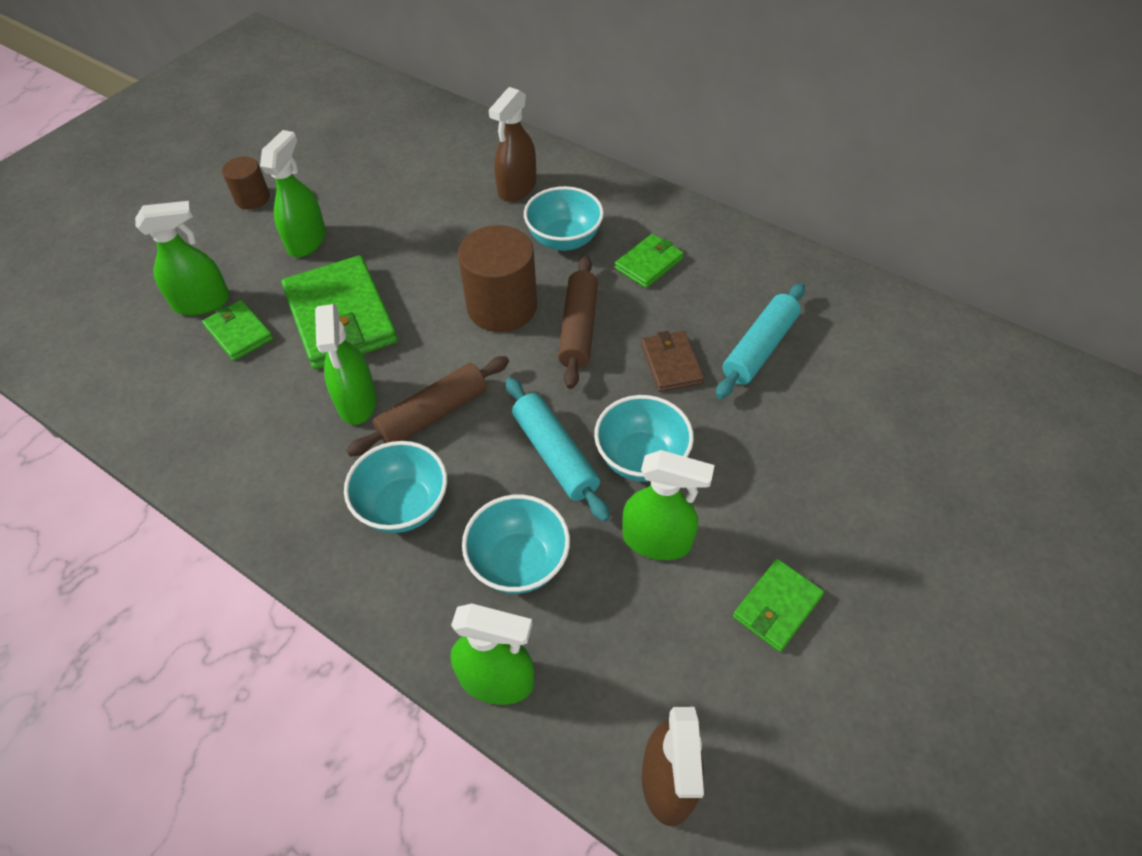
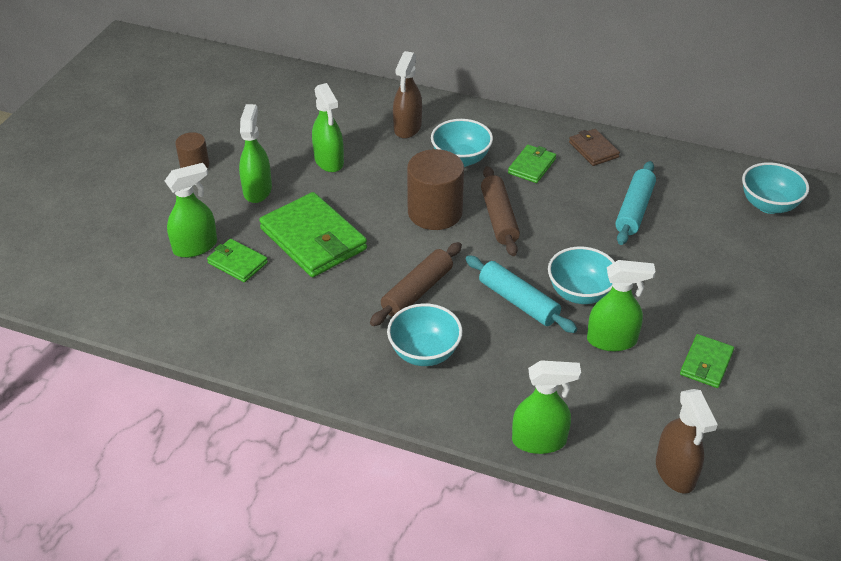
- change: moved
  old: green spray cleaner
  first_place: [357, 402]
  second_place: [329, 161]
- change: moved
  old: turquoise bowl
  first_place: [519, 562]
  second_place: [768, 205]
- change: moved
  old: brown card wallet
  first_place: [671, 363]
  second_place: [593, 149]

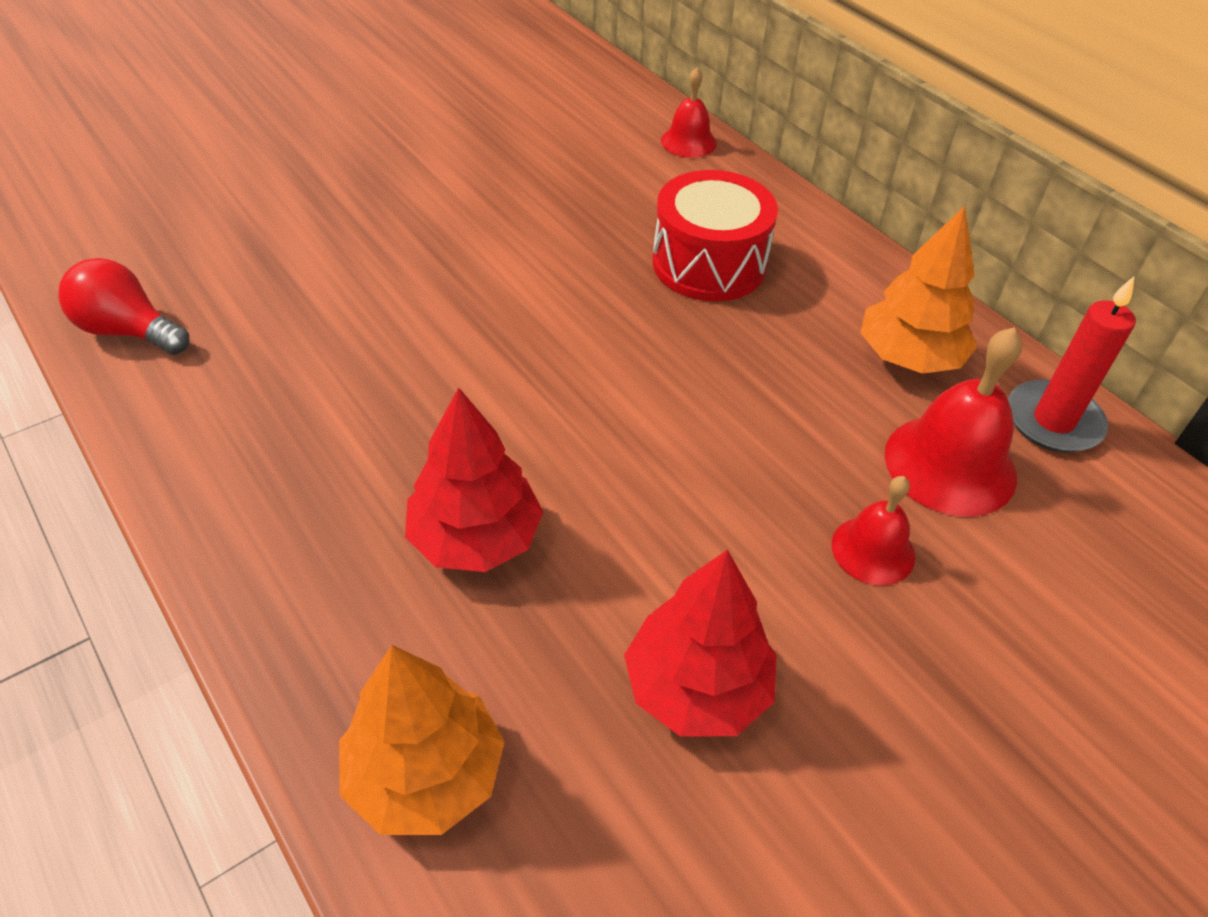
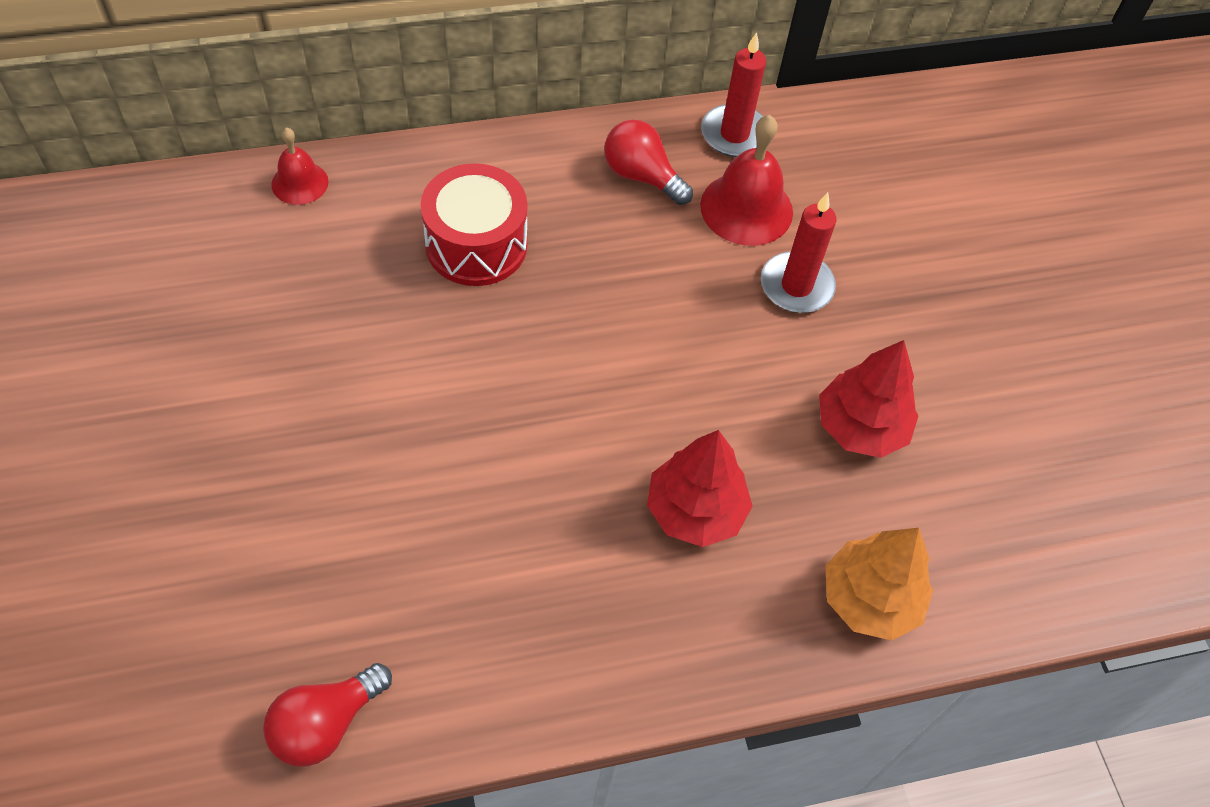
- change: replaced
  old: scarlet school bell
  new: scarlet pillar candle
  first_place: [873, 550]
  second_place: [796, 286]
- change: replaced
  old: orange fir tree
  new: scarlet bulb
  first_place: [909, 357]
  second_place: [642, 176]

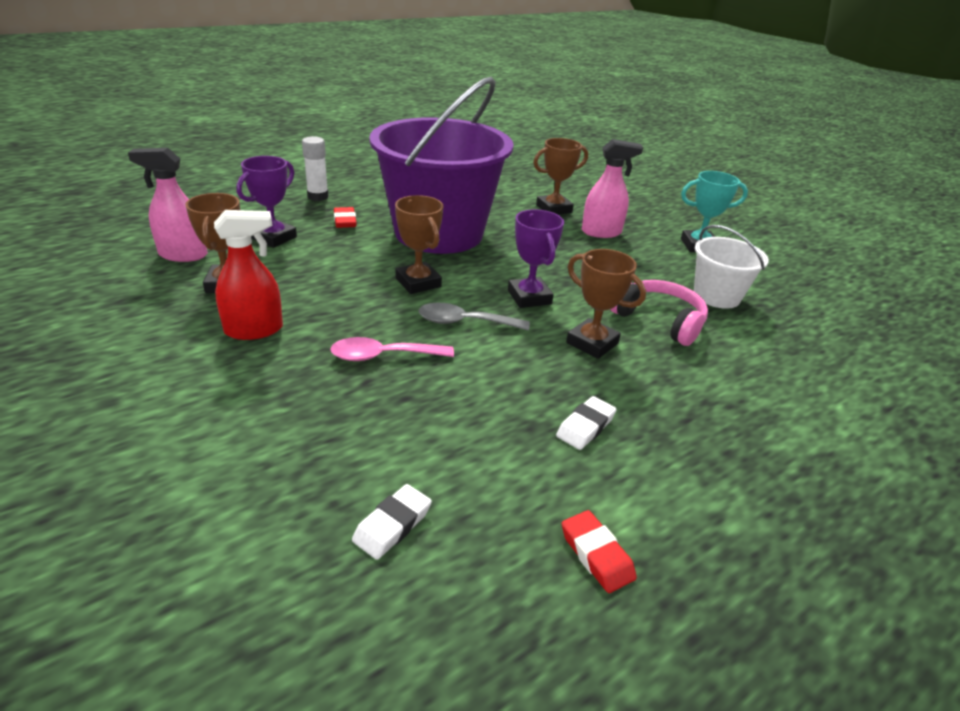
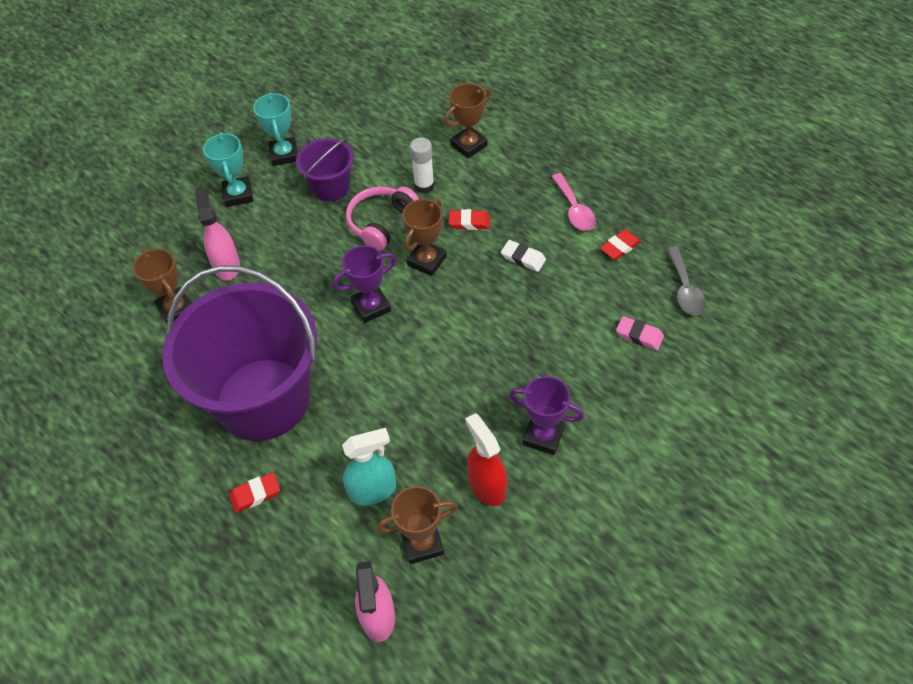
- change: moved
  old: purple trophy
  first_place: [274, 238]
  second_place: [543, 436]
- change: moved
  old: white stick of glue
  first_place: [318, 197]
  second_place: [424, 186]
- change: moved
  old: rosy spoon
  first_place: [383, 356]
  second_place: [574, 209]
- change: recoloured
  old: white eraser
  new: rosy eraser
  first_place: [392, 525]
  second_place: [639, 335]
- change: moved
  old: brown trophy
  first_place: [418, 283]
  second_place: [469, 145]
- change: moved
  old: grey spoon
  first_place: [465, 322]
  second_place: [684, 288]
- change: recoloured
  old: white sand bucket
  new: purple sand bucket
  first_place: [716, 296]
  second_place: [330, 187]
- change: added
  new: turquoise trophy
  second_place: [284, 154]
- change: added
  new: turquoise spray cleaner
  second_place: [373, 490]
- change: added
  new: scarlet eraser
  second_place: [469, 222]

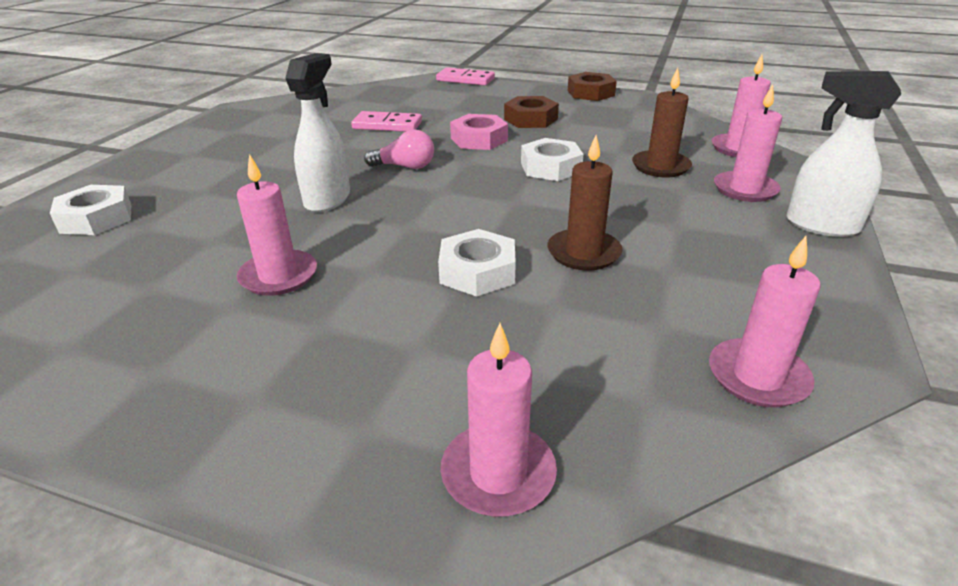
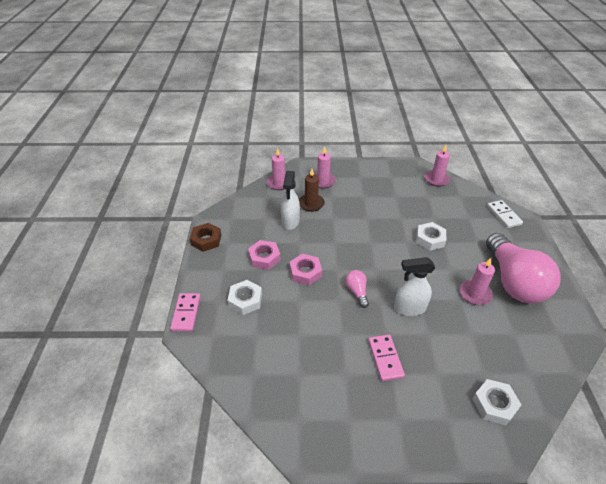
- change: moved
  old: rosy domino piece
  first_place: [387, 125]
  second_place: [385, 358]
- change: replaced
  old: rosy pillar candle
  new: white domino piece
  first_place: [498, 473]
  second_place: [503, 215]
- change: recoloured
  old: brown hexagon nut
  new: rosy hexagon nut
  first_place: [530, 119]
  second_place: [264, 258]
- change: moved
  old: white hexagon nut
  first_place: [550, 167]
  second_place: [245, 300]
- change: removed
  old: brown pillar candle
  first_place: [583, 253]
- change: moved
  old: white spray cleaner
  first_place: [821, 225]
  second_place: [290, 222]
- change: added
  new: rosy bulb
  second_place: [513, 281]

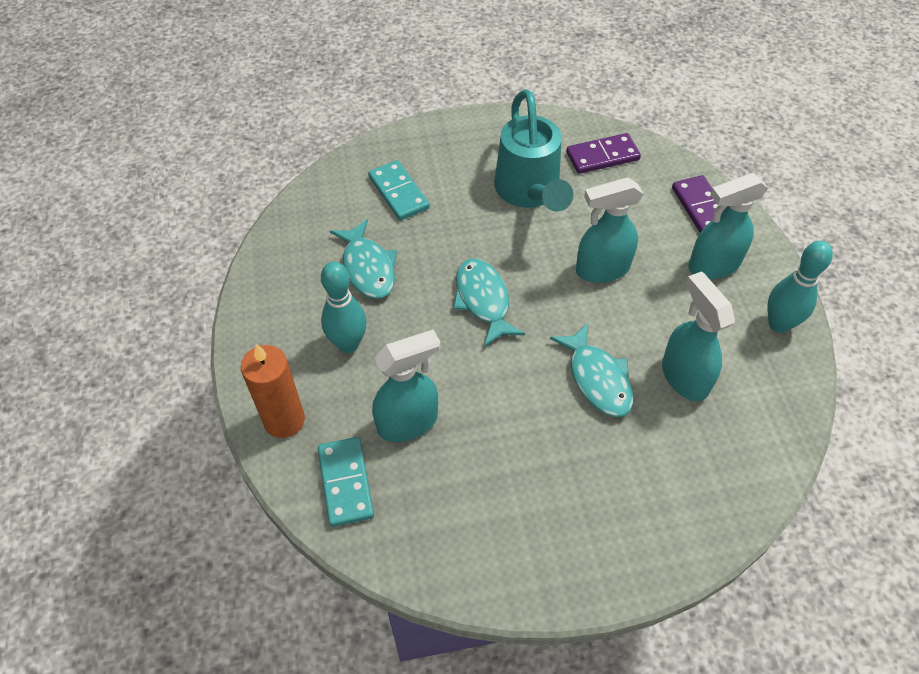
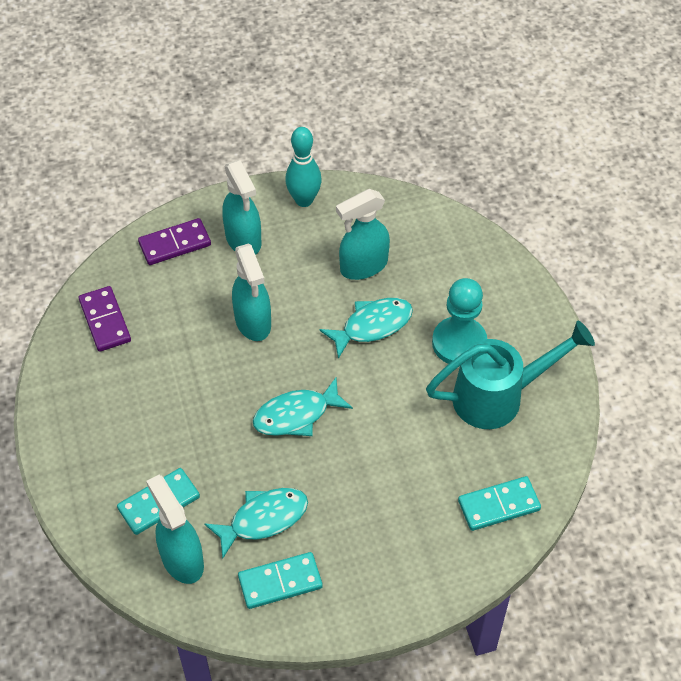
- change: removed
  old: orange pillar candle
  first_place: [284, 420]
- change: removed
  old: turquoise bowling pin
  first_place: [348, 344]
- change: moved
  old: turquoise spray cleaner
  first_place: [408, 422]
  second_place: [182, 559]
- change: moved
  old: turquoise watering can
  first_place: [529, 193]
  second_place: [499, 396]
- change: added
  new: turquoise domino piece
  second_place: [280, 582]
- change: added
  new: turquoise chess pawn
  second_place: [459, 343]

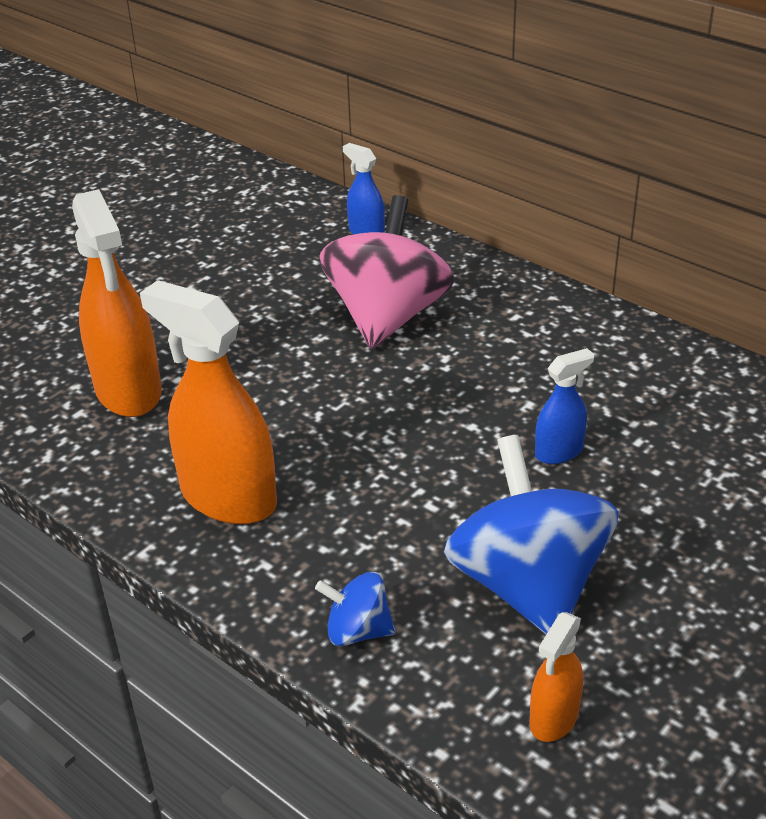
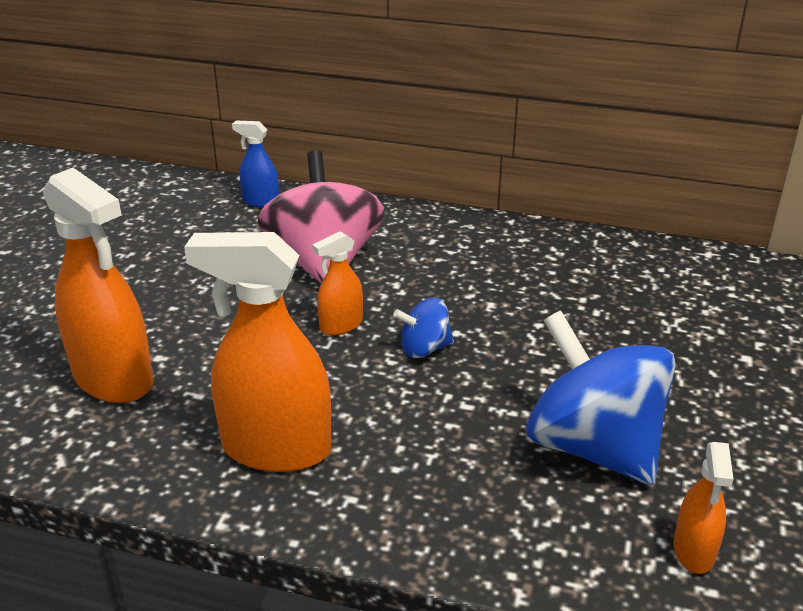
- change: moved
  old: cobalt spinning top
  first_place: [357, 631]
  second_place: [424, 349]
- change: removed
  old: cobalt spray cleaner
  first_place: [559, 452]
- change: added
  new: orange spray cleaner
  second_place: [341, 325]

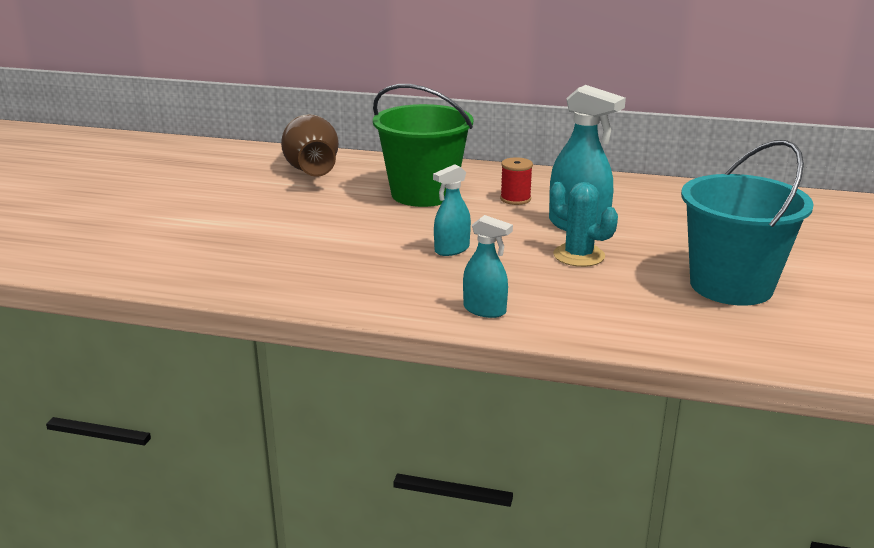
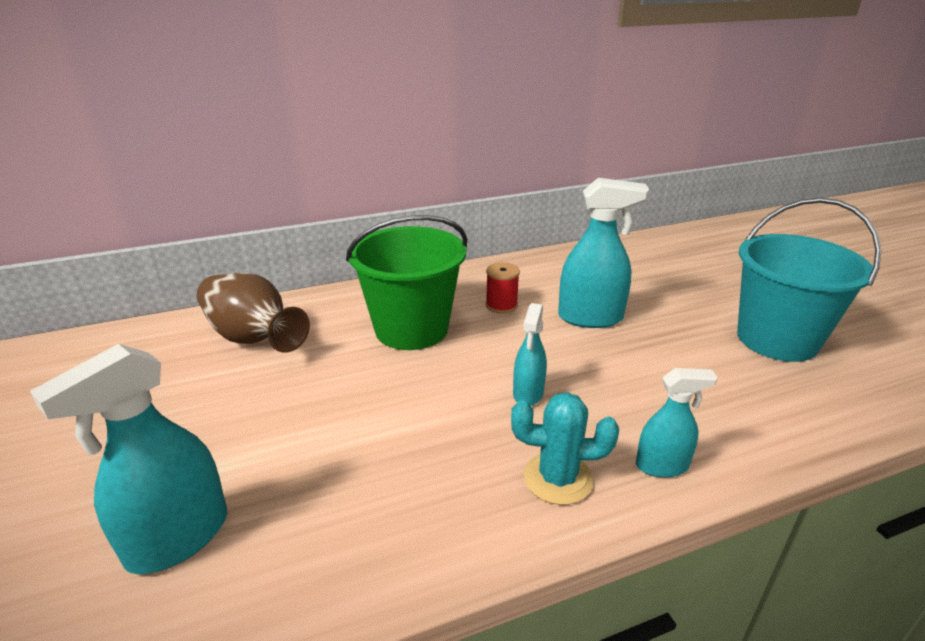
- change: moved
  old: turquoise prickly plant
  first_place: [579, 255]
  second_place: [558, 478]
- change: added
  new: turquoise spray cleaner
  second_place: [178, 538]

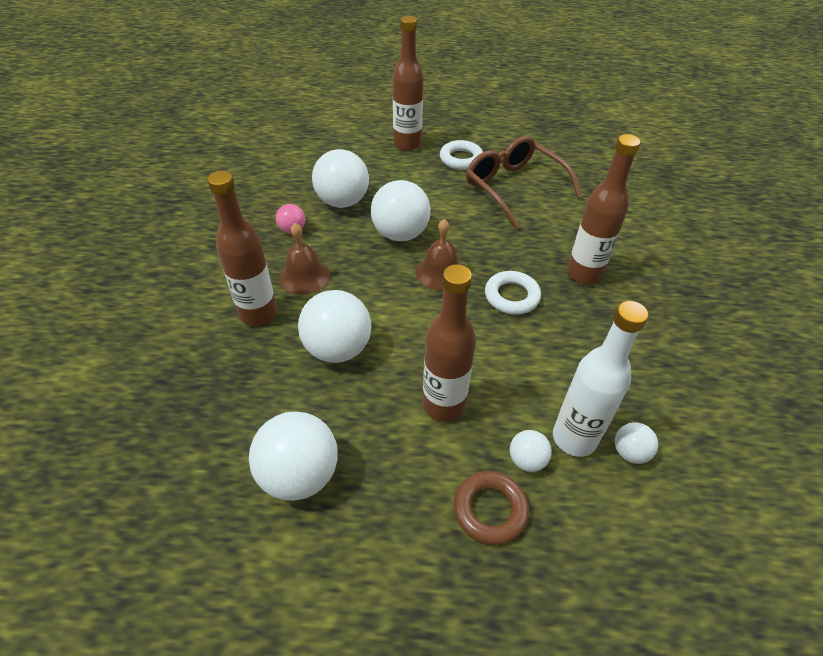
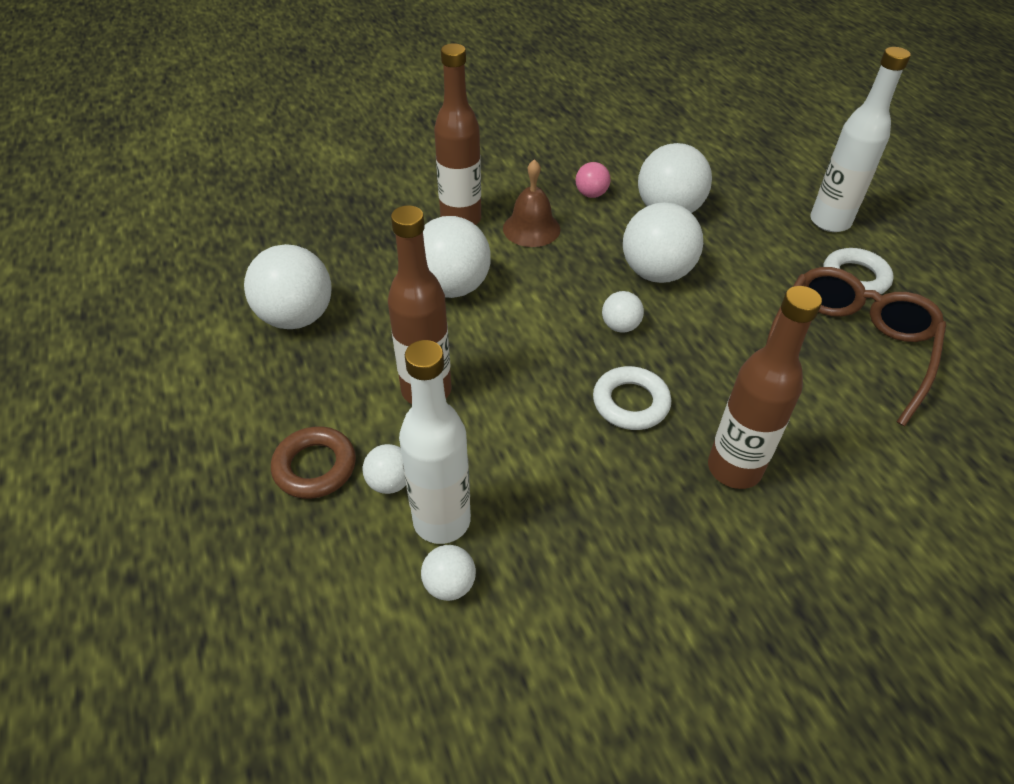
- change: recoloured
  old: brown bottle
  new: white bottle
  first_place: [407, 144]
  second_place: [830, 222]
- change: replaced
  old: brown school bell
  new: white ball
  first_place: [440, 272]
  second_place: [620, 326]

